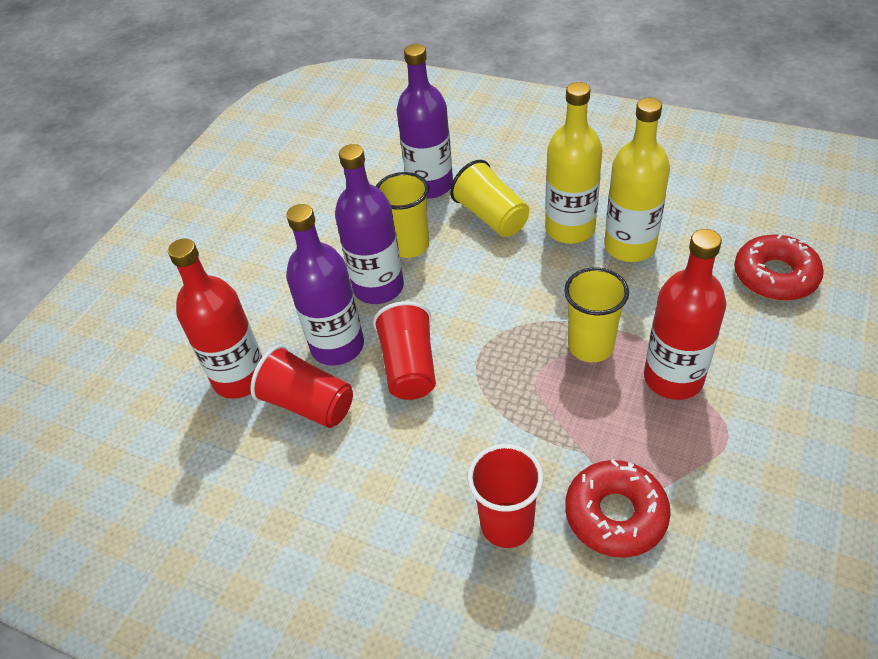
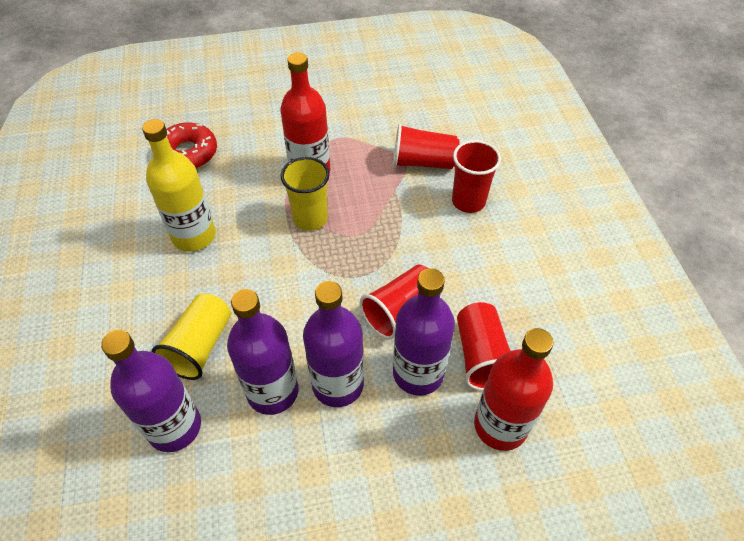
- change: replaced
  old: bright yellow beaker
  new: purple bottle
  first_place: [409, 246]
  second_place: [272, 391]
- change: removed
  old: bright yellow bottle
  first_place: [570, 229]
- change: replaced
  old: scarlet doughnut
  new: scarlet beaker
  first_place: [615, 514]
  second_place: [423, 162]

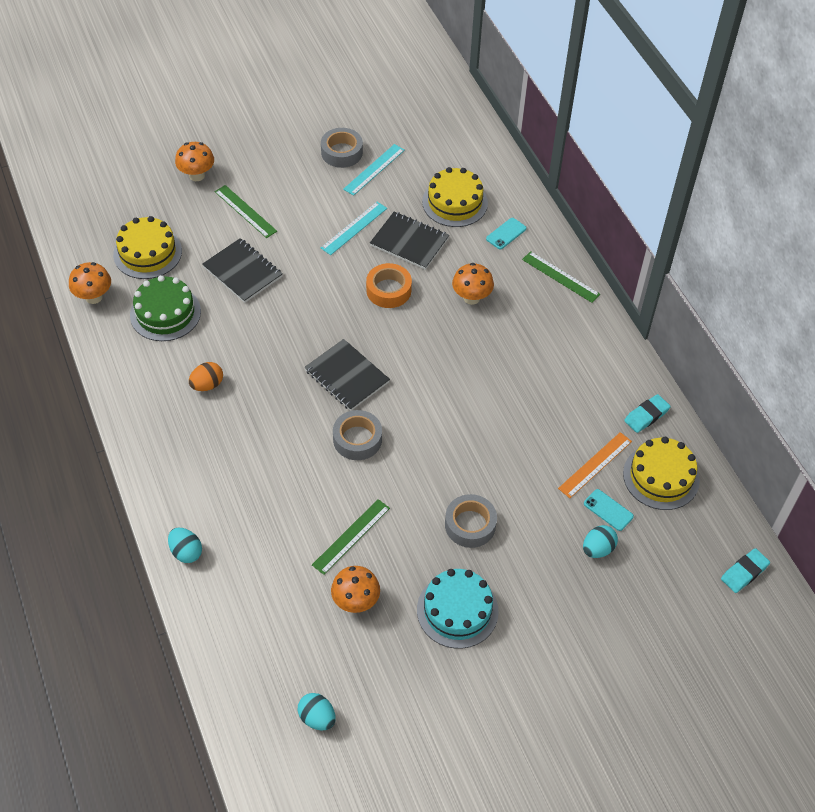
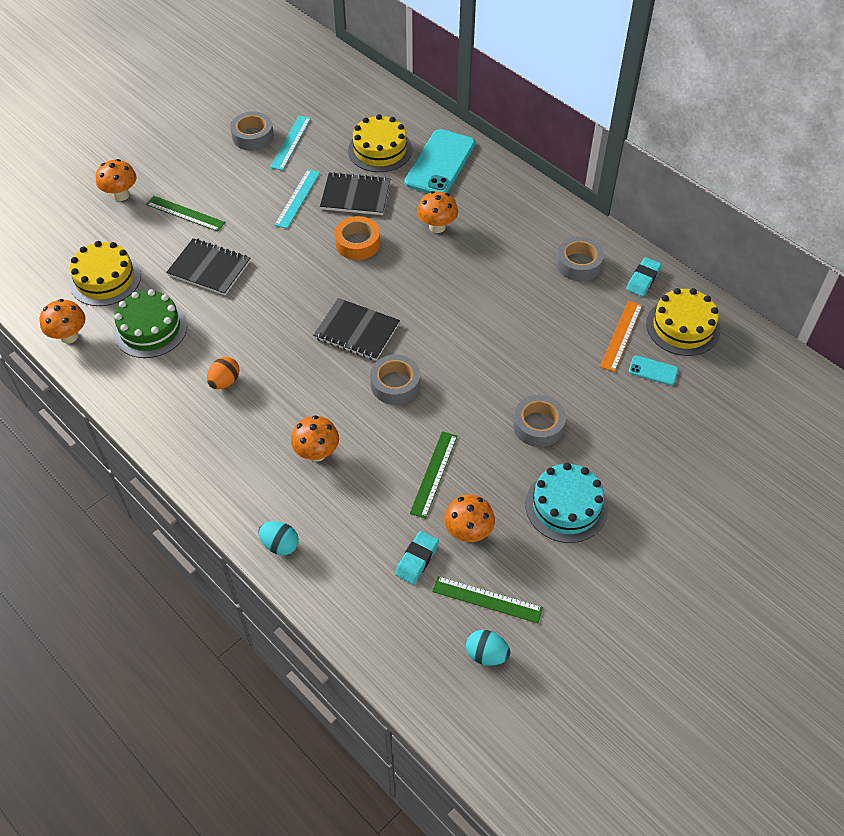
- change: resized
  old: turquoise smartphone
  first_place: [506, 234]
  second_place: [440, 163]
  factor: 2.2
- change: moved
  old: green measuring stick
  first_place: [560, 277]
  second_place: [487, 599]
- change: removed
  old: turquoise toy egg
  first_place: [597, 549]
- change: moved
  old: turquoise eraser
  first_place: [744, 572]
  second_place: [417, 559]
- change: added
  new: orange mushroom
  second_place: [317, 453]
- change: added
  new: grey tape
  second_place: [579, 264]

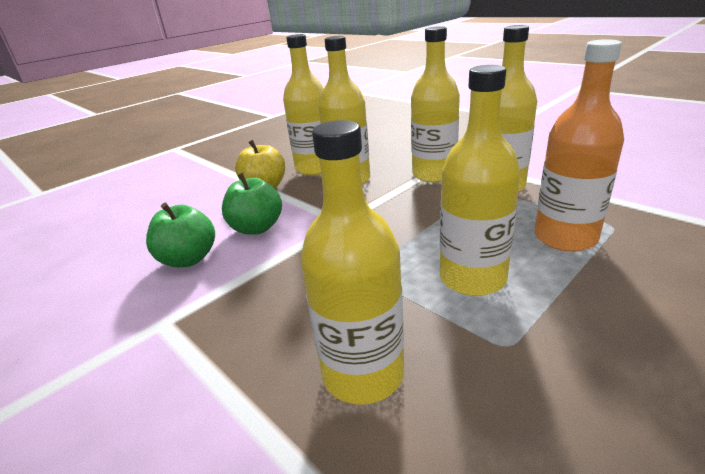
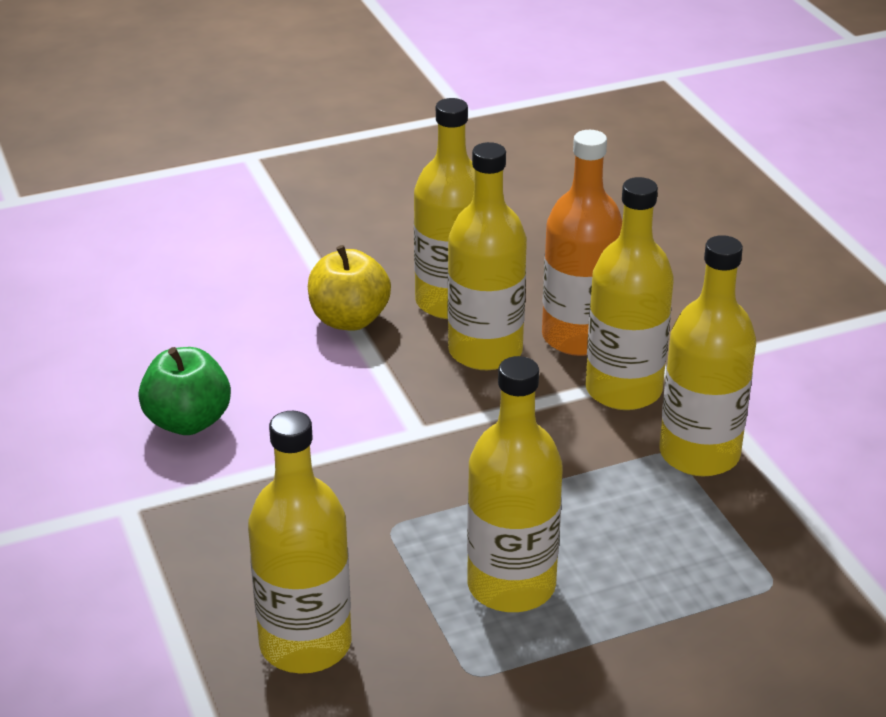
- change: removed
  old: green toy apple
  first_place: [257, 228]
- change: moved
  old: orange bottle
  first_place: [565, 237]
  second_place: [578, 337]

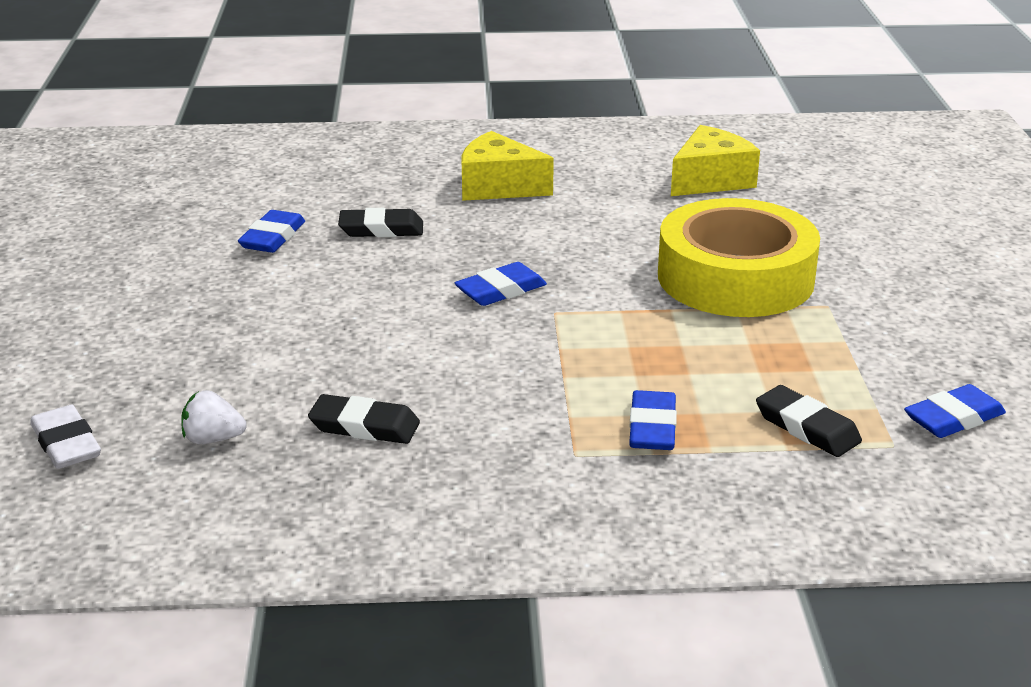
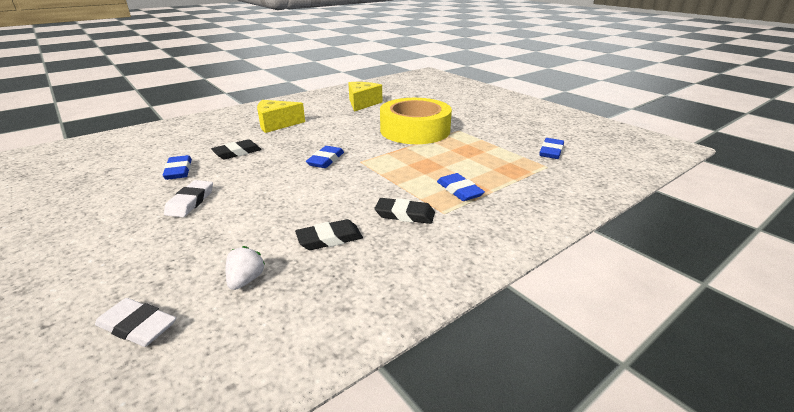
- change: turned
  old: white toy strawberry
  first_place: [213, 439]
  second_place: [246, 280]
  degrees: 135
- change: moved
  old: ebony eraser
  first_place: [807, 428]
  second_place: [405, 214]
- change: added
  new: white eraser
  second_place: [190, 202]

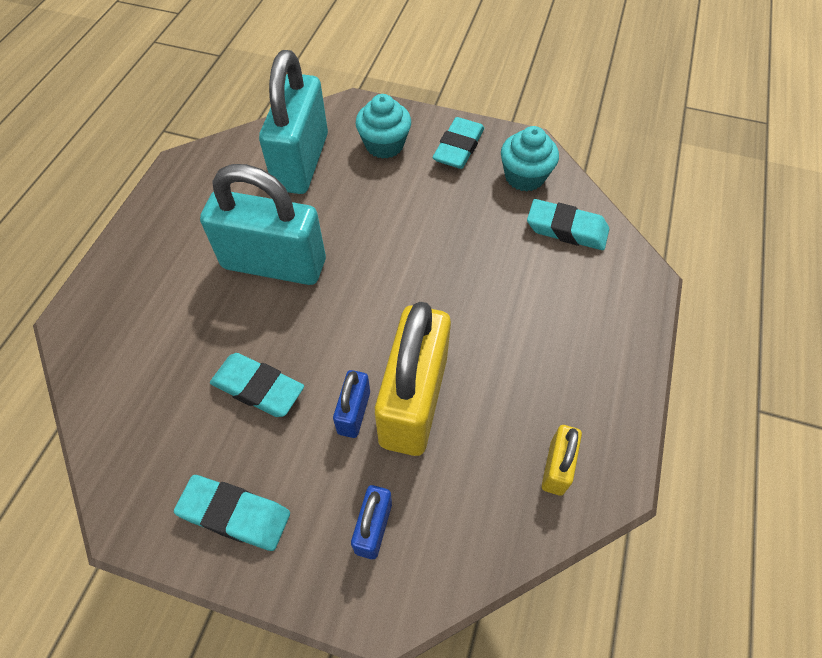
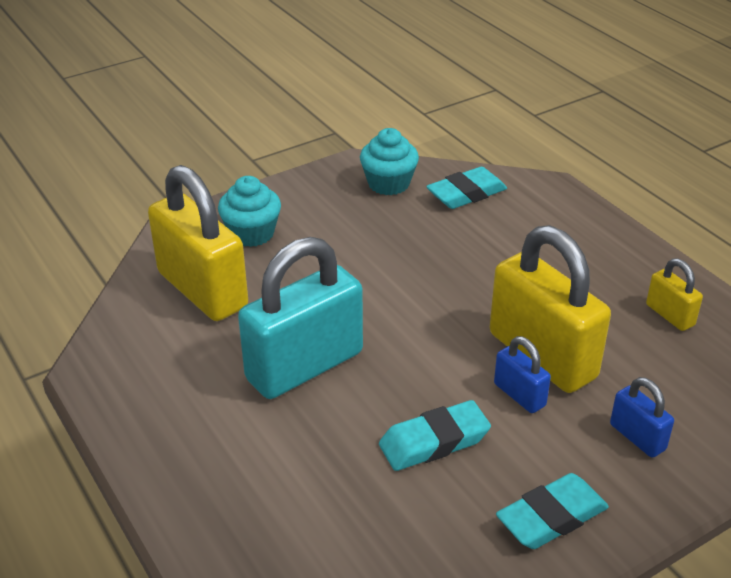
- change: recoloured
  old: turquoise padlock
  new: bright yellow padlock
  first_place: [301, 162]
  second_place: [202, 290]
- change: removed
  old: turquoise eraser
  first_place: [458, 148]

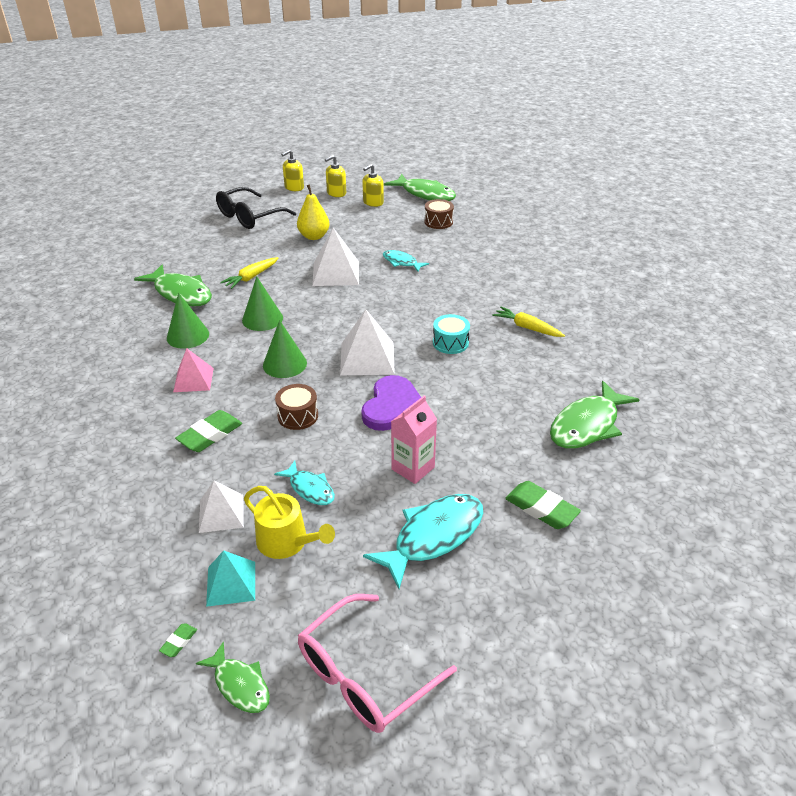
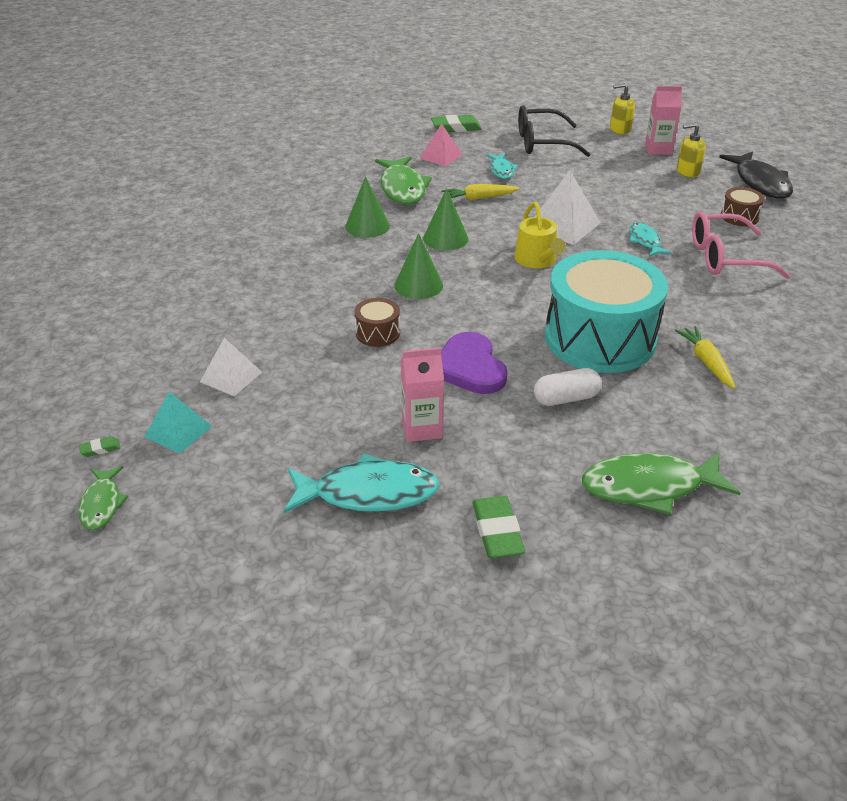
- change: moved
  old: rosy pyramid
  first_place: [193, 379]
  second_place: [441, 156]
- change: moved
  old: green eraser
  first_place: [210, 435]
  second_place: [456, 128]
- change: moved
  old: bright yellow watering can
  first_place: [287, 542]
  second_place: [537, 260]
- change: moved
  old: turquoise fish
  first_place: [310, 489]
  second_place: [501, 170]
- change: removed
  old: bright yellow toy pear
  first_place: [314, 236]
- change: moved
  old: rosy eyeglasses
  first_place: [365, 674]
  second_place: [726, 258]
- change: replaced
  old: bright yellow pump bottle
  new: rosy juice carton
  first_place: [336, 193]
  second_place: [658, 149]
- change: removed
  old: white pyramid
  first_place: [367, 358]
- change: turned
  old: purple love heart
  first_place: [393, 406]
  second_place: [469, 367]
  degrees: 105
- change: recoloured
  old: green fish
  new: ebony fish
  first_place: [425, 194]
  second_place: [760, 183]
- change: resized
  old: turquoise snare drum
  first_place: [450, 343]
  second_place: [600, 338]
  factor: 2.46
- change: added
  new: white pill shape
  second_place: [566, 398]

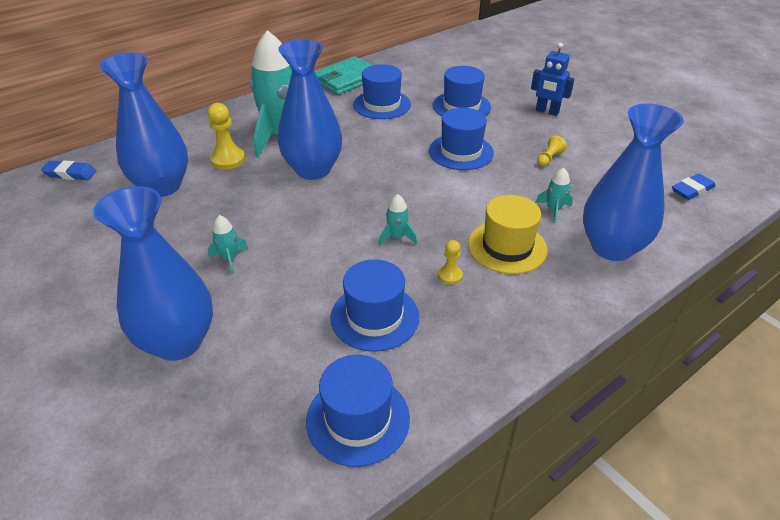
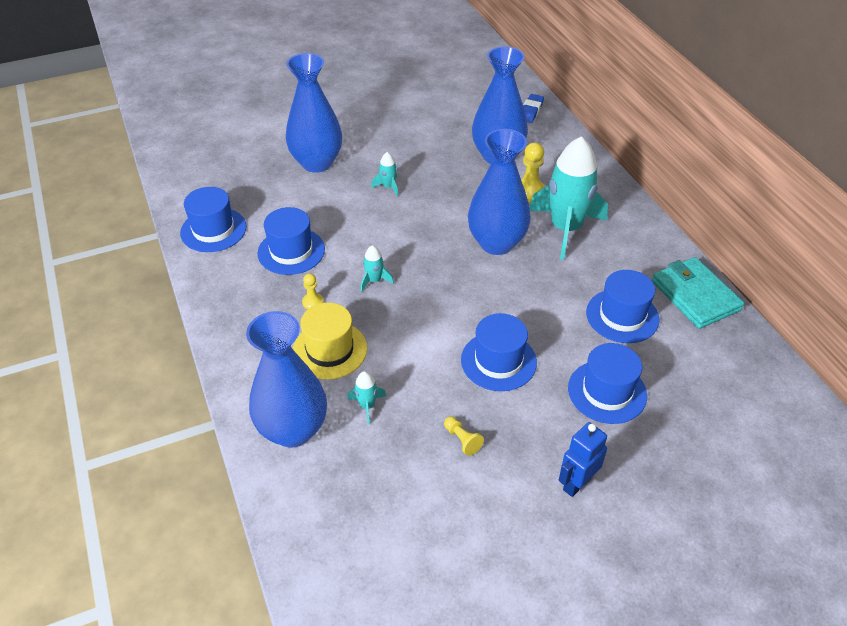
- change: removed
  old: cobalt eraser
  first_place: [692, 190]

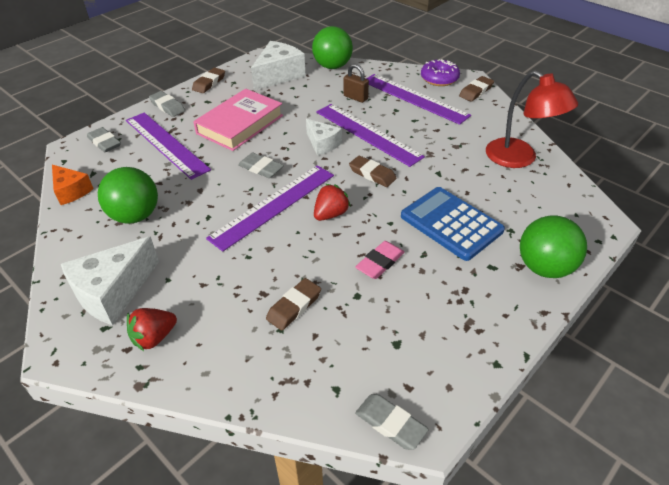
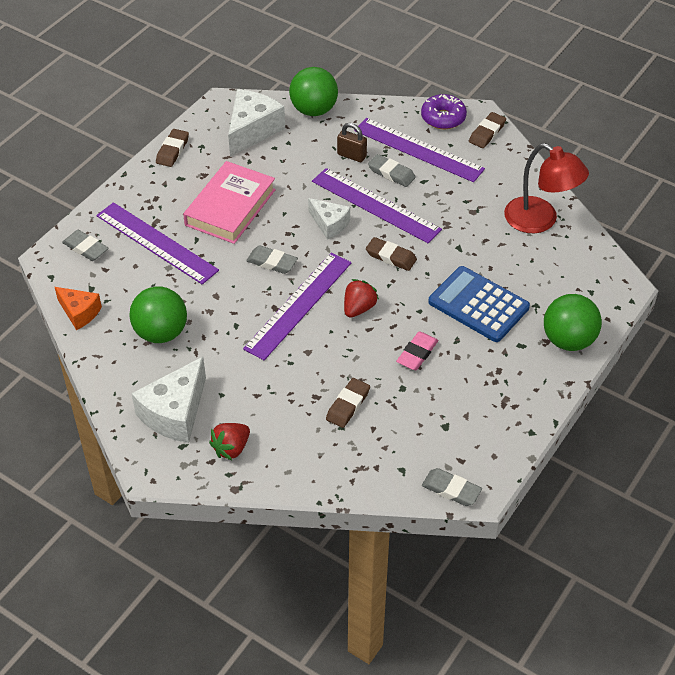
- change: moved
  old: grey eraser
  first_place: [167, 106]
  second_place: [391, 173]

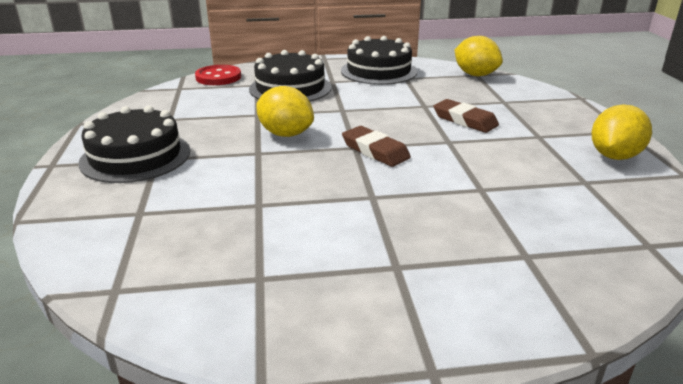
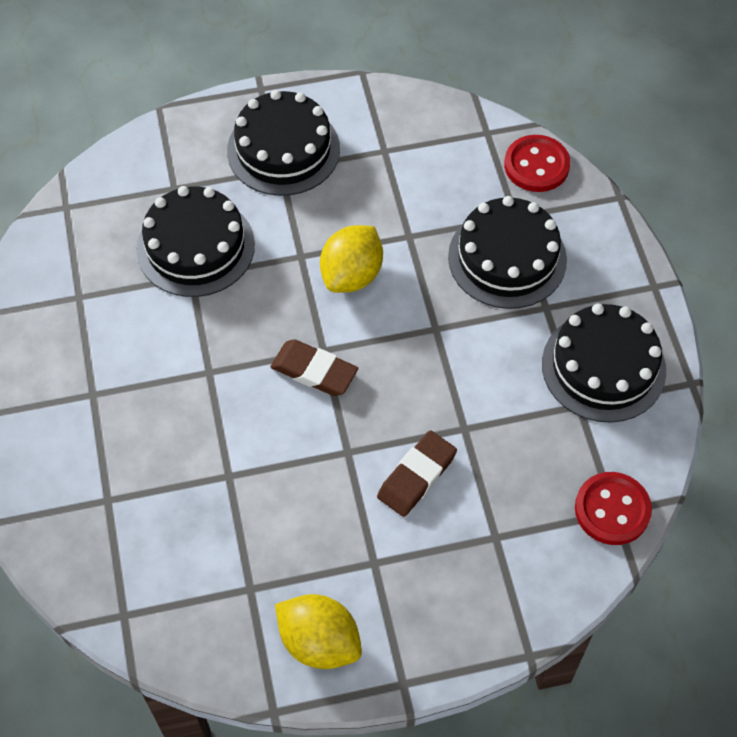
- change: turned
  old: brown eraser
  first_place: [375, 151]
  second_place: [314, 371]
  degrees: 75
- change: replaced
  old: bright yellow toy lemon
  new: scarlet shirt button
  first_place: [475, 75]
  second_place: [612, 510]
- change: added
  new: ebony cake
  second_place: [195, 247]

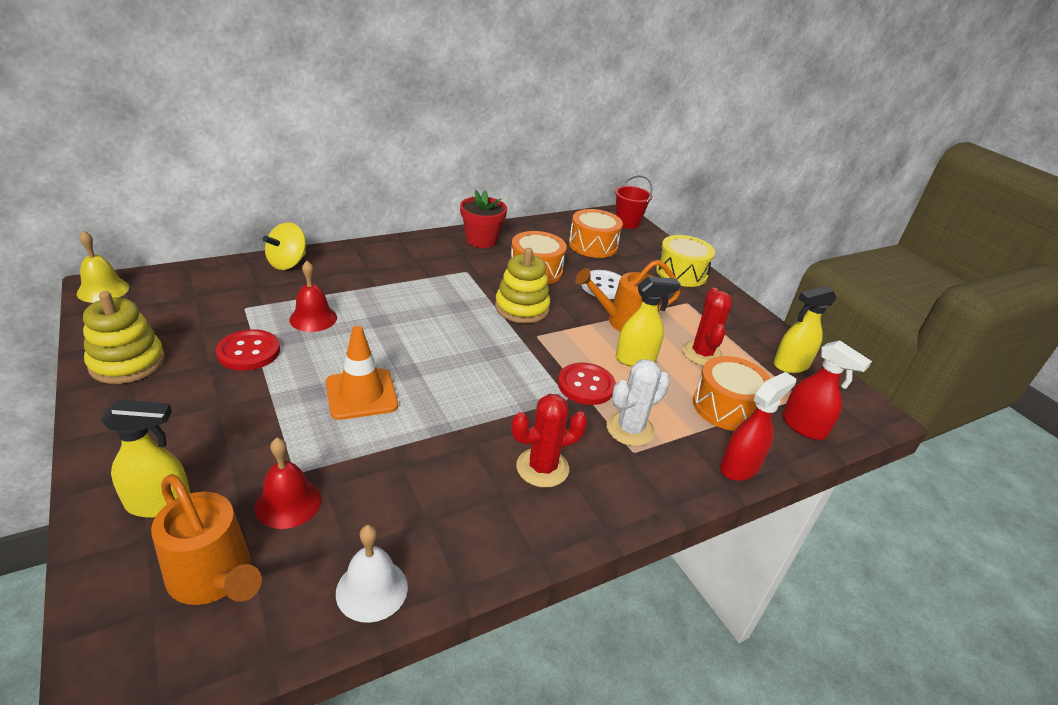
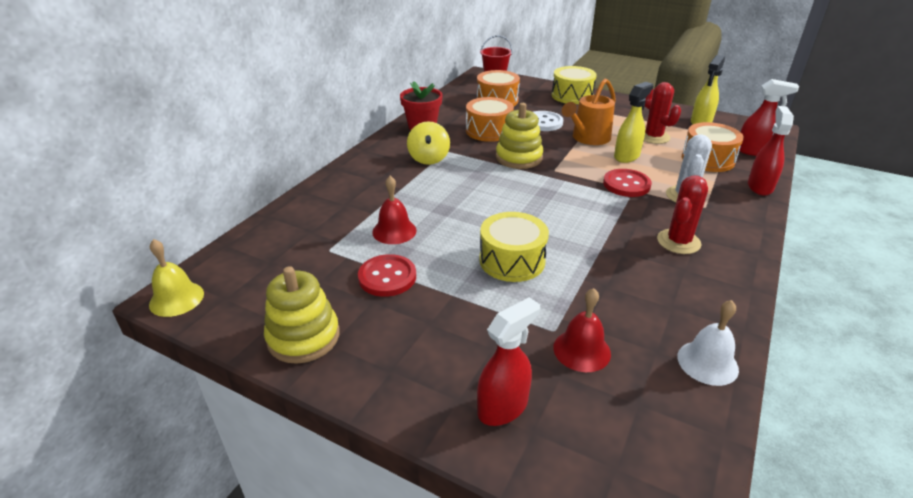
- change: recoloured
  old: bright yellow spray cleaner
  new: scarlet spray cleaner
  first_place: [159, 503]
  second_place: [503, 407]
- change: removed
  old: orange watering can
  first_place: [214, 577]
- change: moved
  old: bright yellow spinning top
  first_place: [288, 263]
  second_place: [429, 158]
- change: replaced
  old: orange safety cone
  new: bright yellow snare drum
  first_place: [361, 394]
  second_place: [512, 260]

